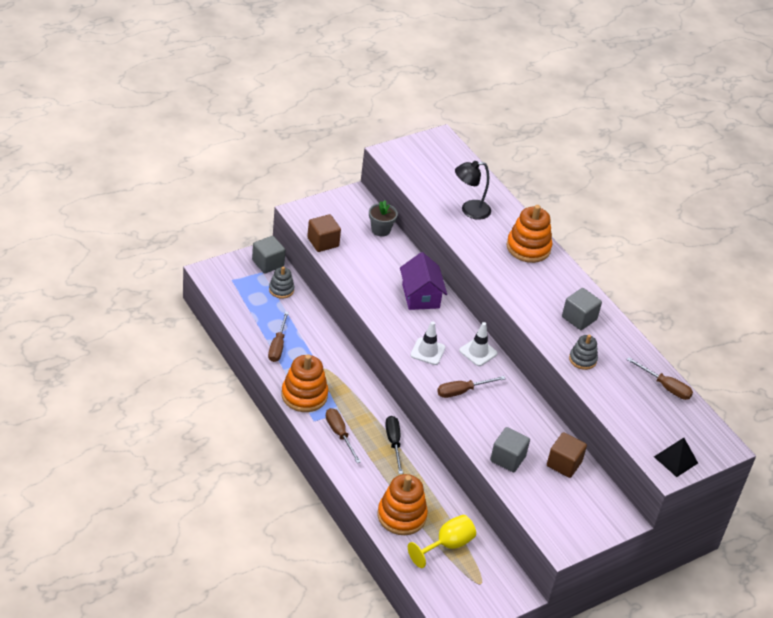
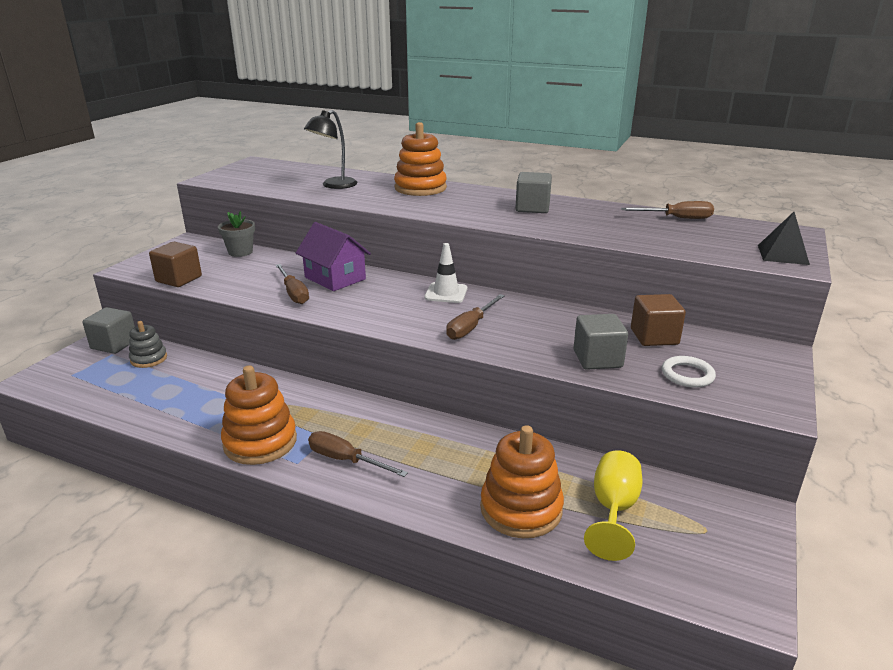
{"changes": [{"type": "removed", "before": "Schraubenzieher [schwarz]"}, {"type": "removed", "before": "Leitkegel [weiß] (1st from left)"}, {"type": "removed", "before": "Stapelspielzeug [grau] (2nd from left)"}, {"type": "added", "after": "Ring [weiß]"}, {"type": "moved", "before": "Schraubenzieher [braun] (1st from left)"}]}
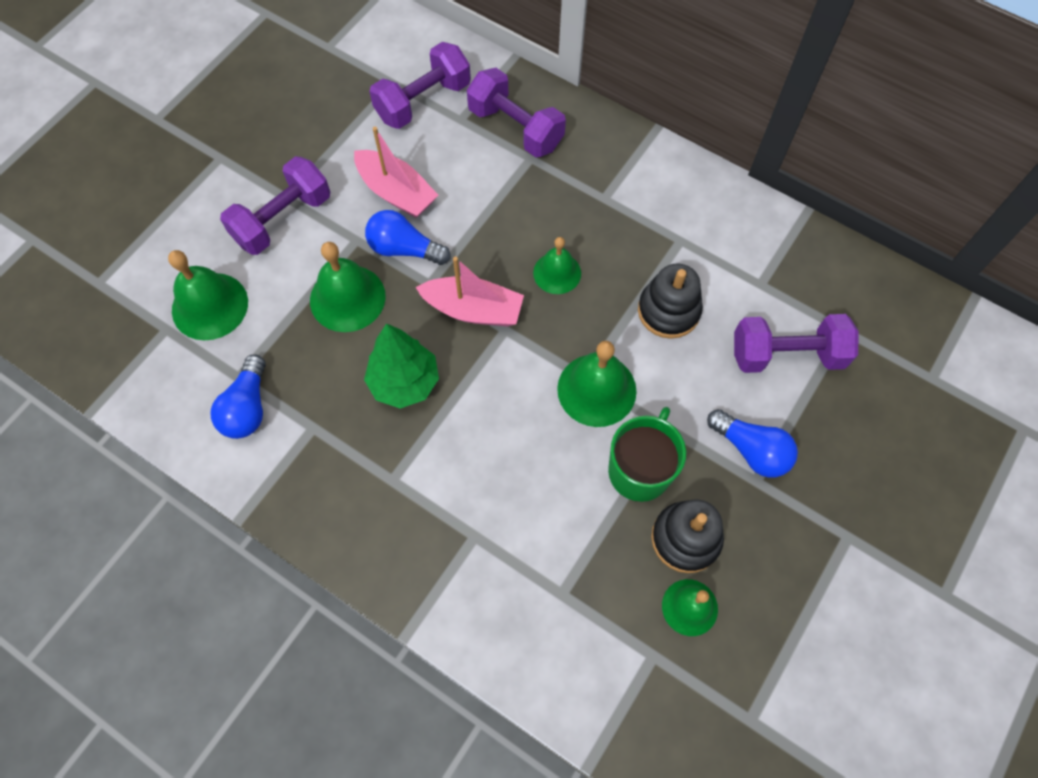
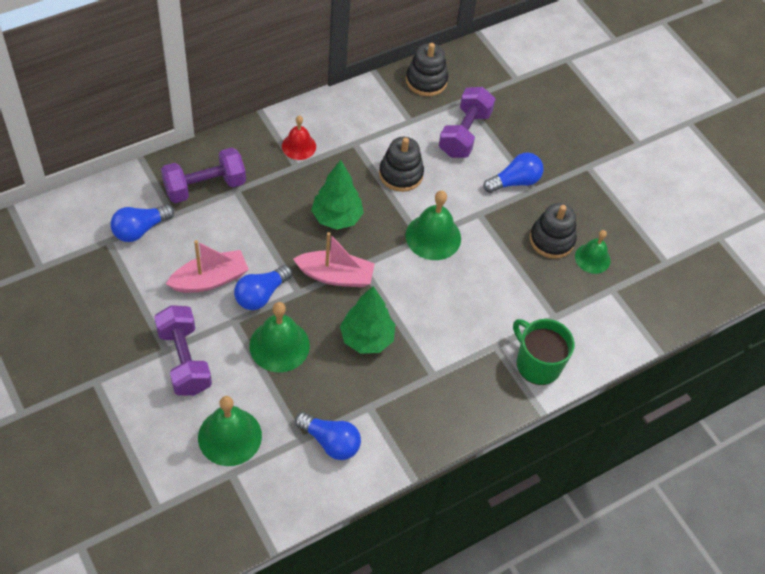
{"changes": [{"type": "added", "after": "Glocke [rot]"}, {"type": "added", "after": "Stapelspielzeug [schwarz] (2nd from left)"}, {"type": "moved", "before": "Tasse [grün]"}, {"type": "replaced", "before": "Hantel [lila] (2nd from left)", "after": "Glühbirne [blau] (1st from left)"}, {"type": "replaced", "before": "Glocke [grün] (3rd from left)", "after": "Baum [grün] (1st from left)"}, {"type": "turned", "before": "Boot [rosa] (2nd from left)", "turn": 60}]}
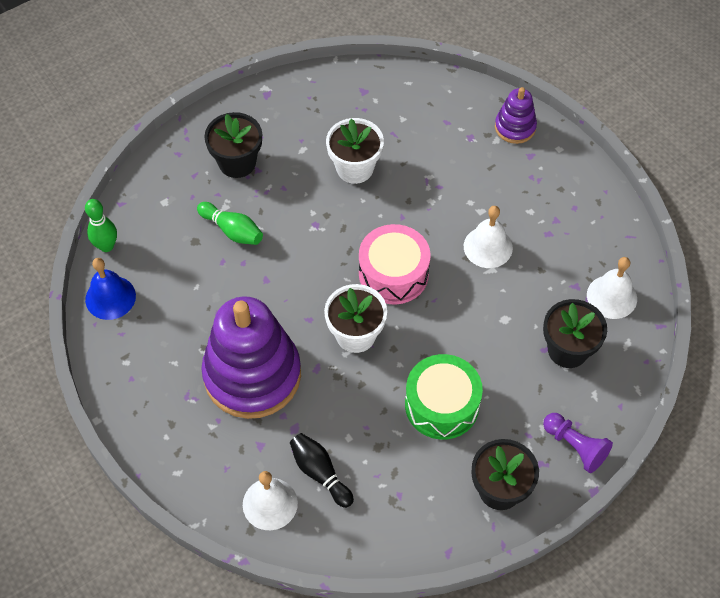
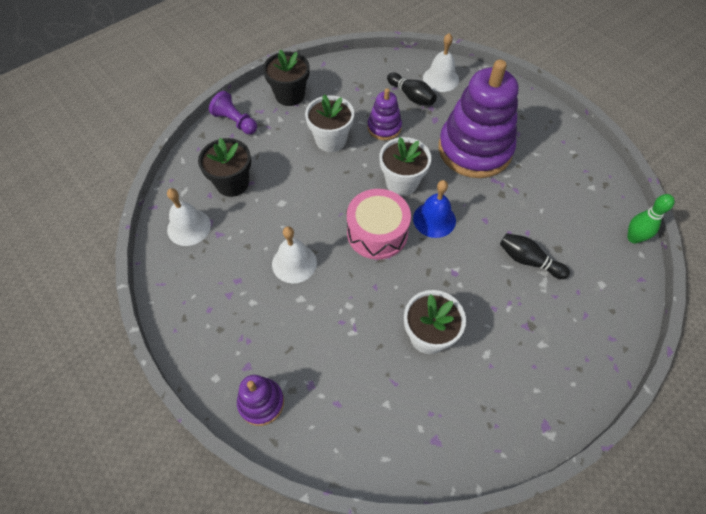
{"changes": [{"type": "removed", "before": "Blumentopf [schwarz] (1st from left)"}, {"type": "added", "after": "Stapelspielzeug [lila] (2nd from left)"}, {"type": "moved", "before": "Glocke [blau]"}, {"type": "replaced", "before": "Trommel [grün]", "after": "Blumentopf [weiß] (1st from left)"}, {"type": "recoloured", "before": "Bowlingkegel [grün] (2nd from left)", "after": "Bowlingkegel [schwarz] (2nd from left)"}]}
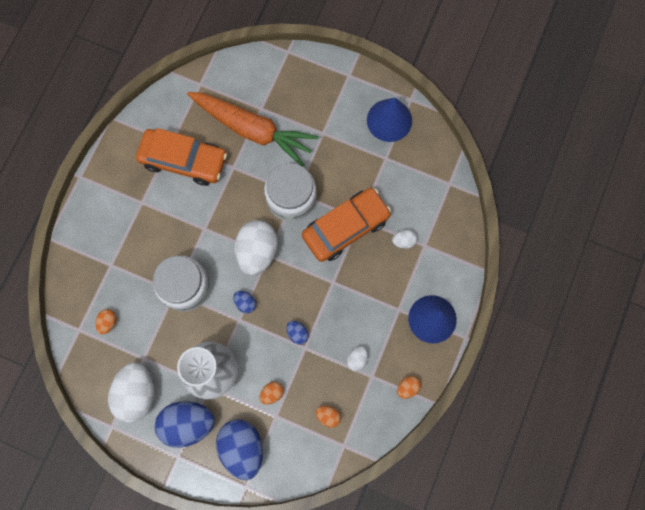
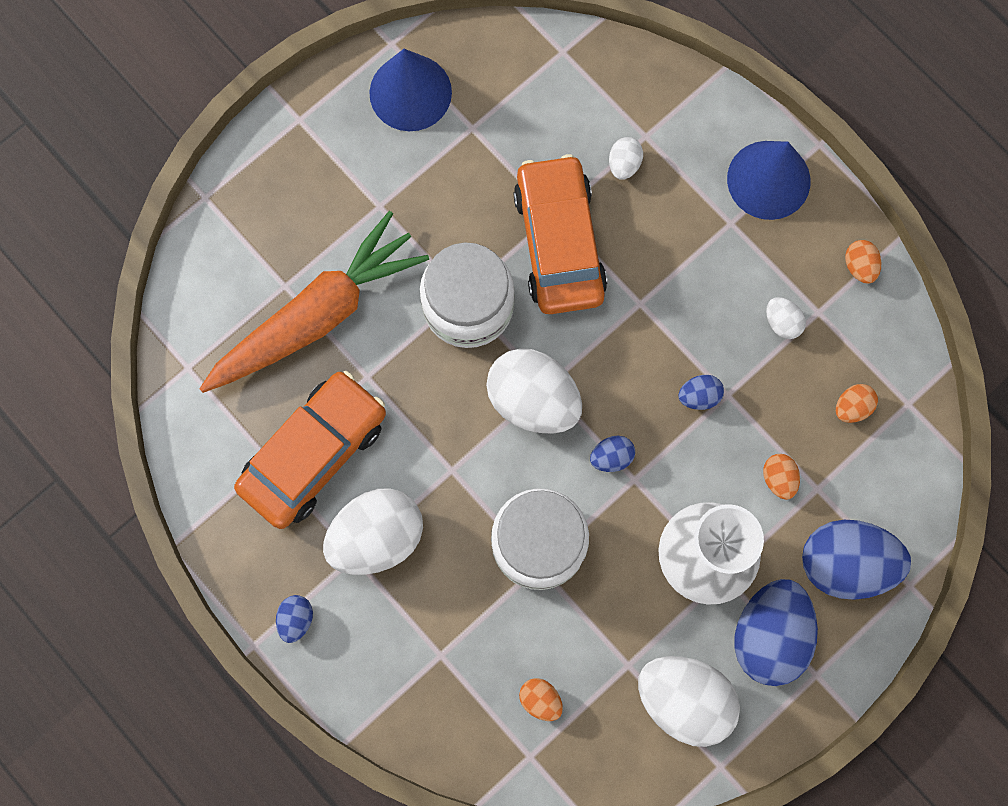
{"changes": [{"type": "added", "after": "Ei [blau] (1st from left)"}, {"type": "added", "after": "Ei [weiß] (1st from left)"}]}
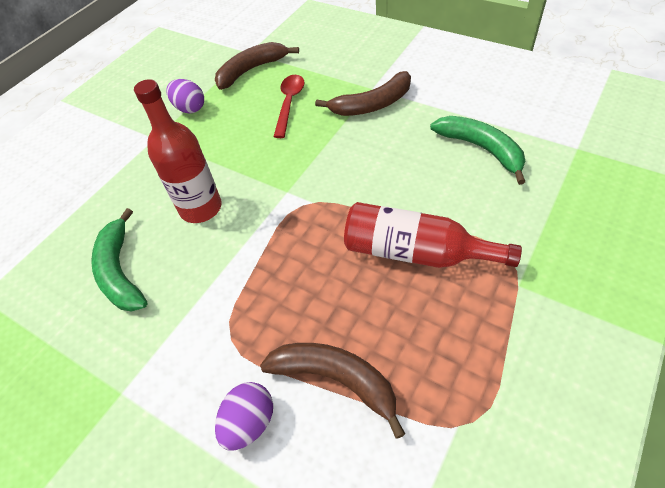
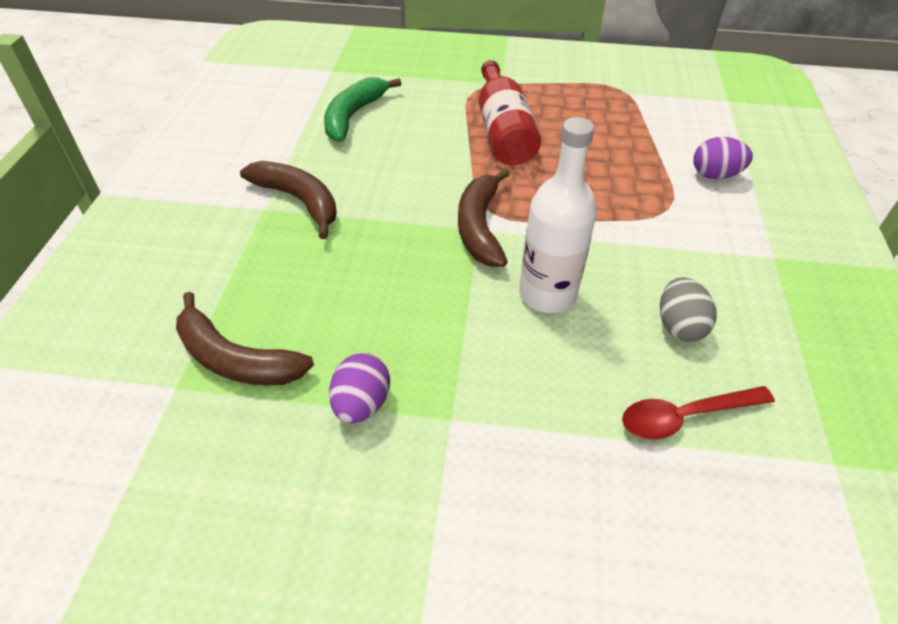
{"changes": [{"type": "moved", "before": "Banane [braun] (2nd from left in the first image)", "after": "Banane [braun] (3rd from left)"}, {"type": "moved", "before": "Löffel [rot]"}, {"type": "replaced", "before": "Banane [grün] (1st from left)", "after": "Ei [grau]"}, {"type": "recoloured", "before": "Flasche [rot] (1st from left)", "after": "Flasche [weiß]"}]}
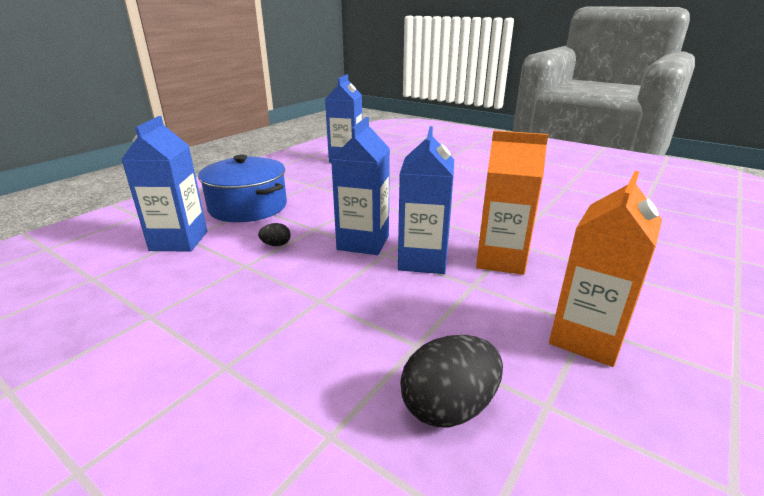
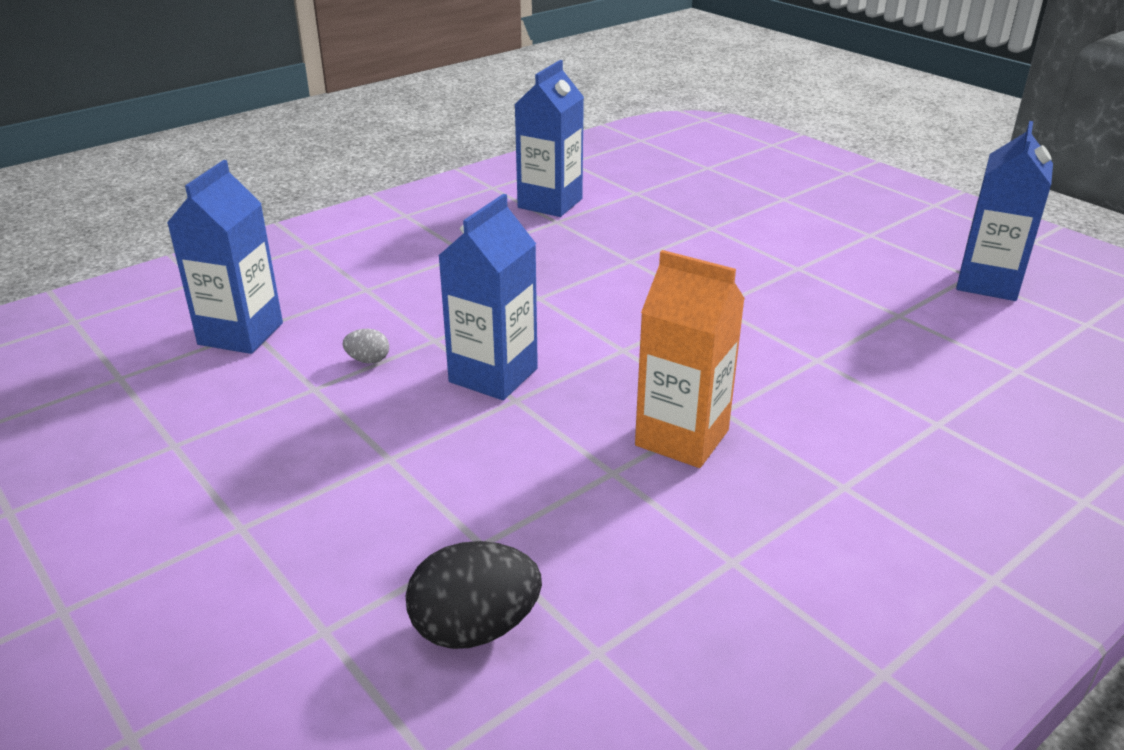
{"changes": [{"type": "removed", "before": "Kochtopf [blau]"}, {"type": "removed", "before": "Getränkekarton [orange] (2nd from left)"}, {"type": "moved", "before": "Getränkekarton [blau] (4th from left)"}, {"type": "recoloured", "before": "Ei [schwarz] (1st from left)", "after": "Ei [grau]"}]}
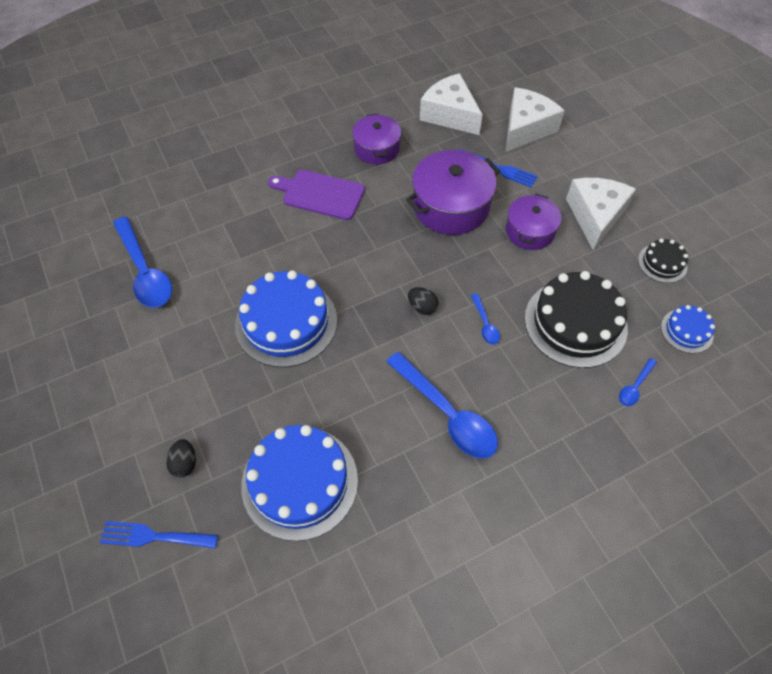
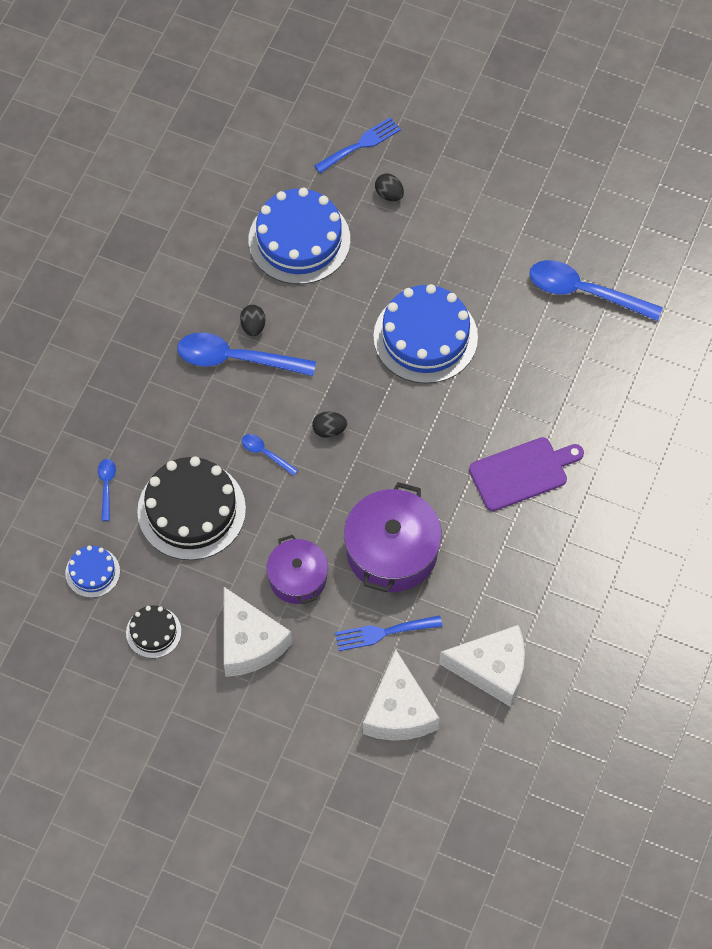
{"changes": [{"type": "removed", "before": "Kochtopf [lila] (1st from left)"}, {"type": "added", "after": "Ei [schwarz] (1st from left)"}]}
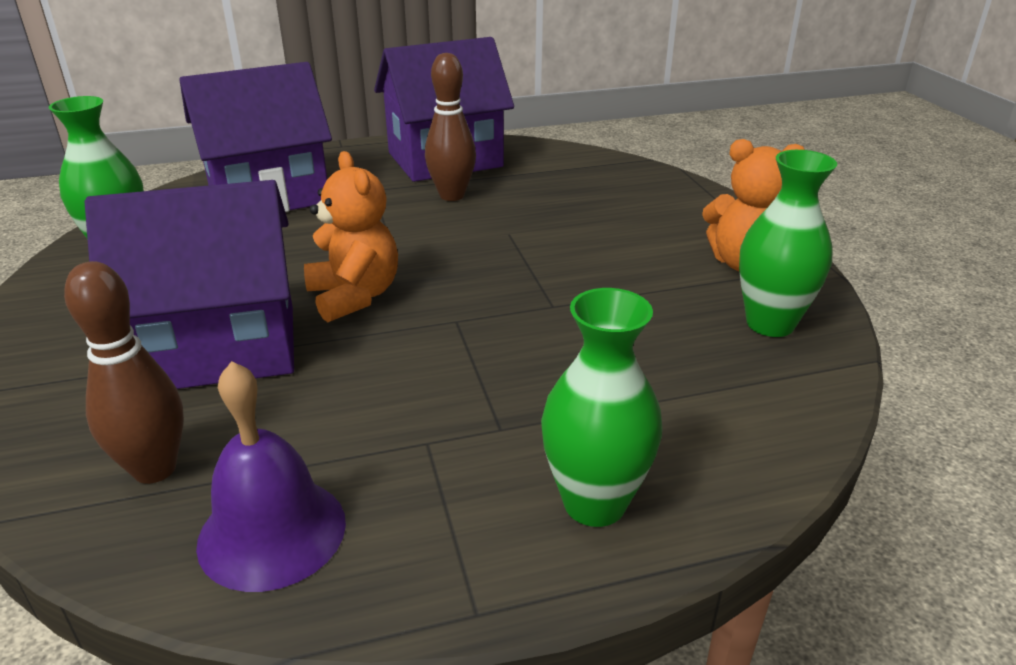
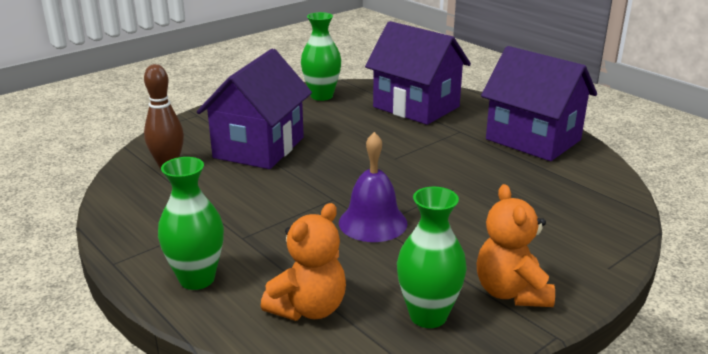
{"changes": [{"type": "removed", "before": "Bowlingkegel [braun] (2nd from left)"}, {"type": "moved", "before": "Glocke [lila]"}, {"type": "moved", "before": "Teddybär [orange] (1st from left)"}, {"type": "turned", "before": "Haus [lila] (1st from left)", "turn": 60}]}
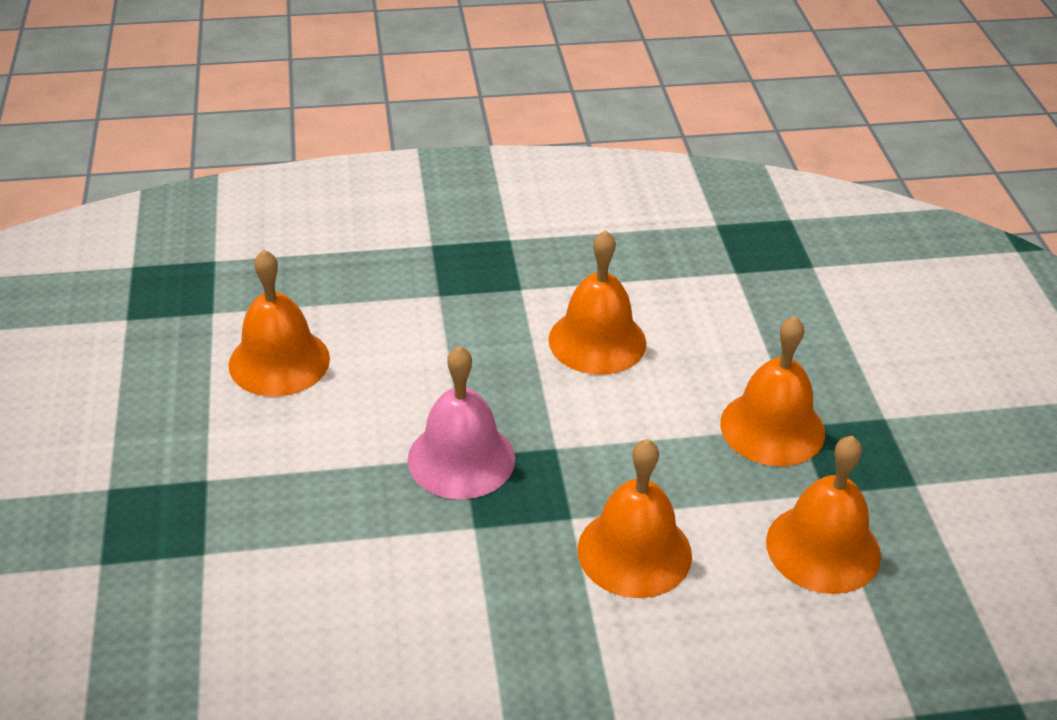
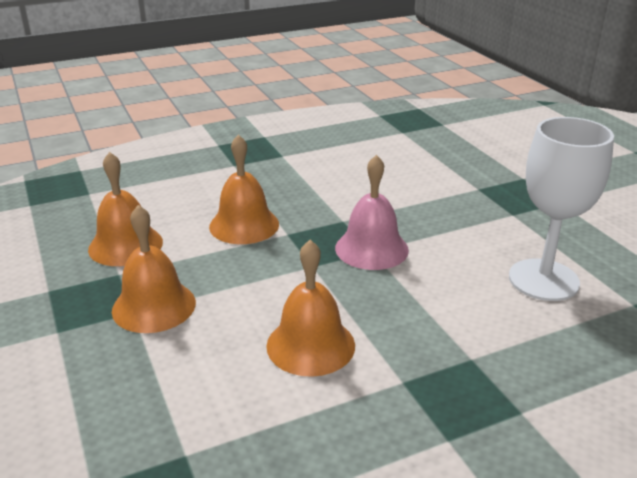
{"changes": [{"type": "replaced", "before": "Glocke [orange] (1st from left)", "after": "Kelch [weiß]"}]}
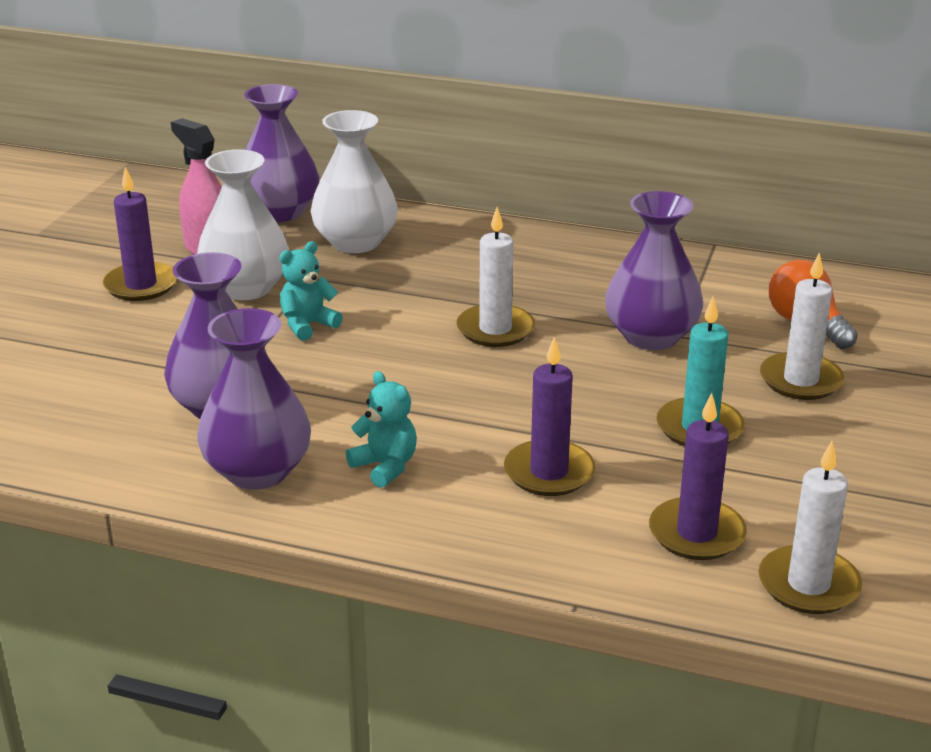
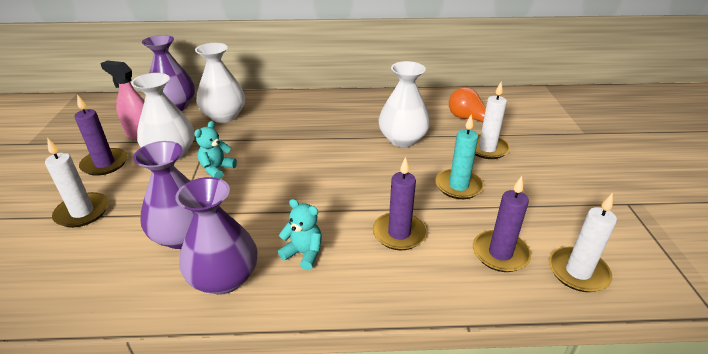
{"changes": [{"type": "moved", "before": "Kerze [weiß] (1st from left)"}, {"type": "recoloured", "before": "Vase [lila] (4th from left)", "after": "Vase [weiß] (3rd from left)"}]}
